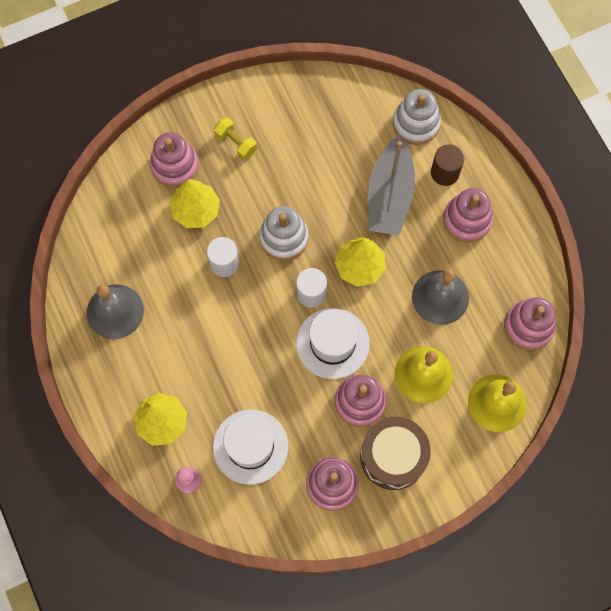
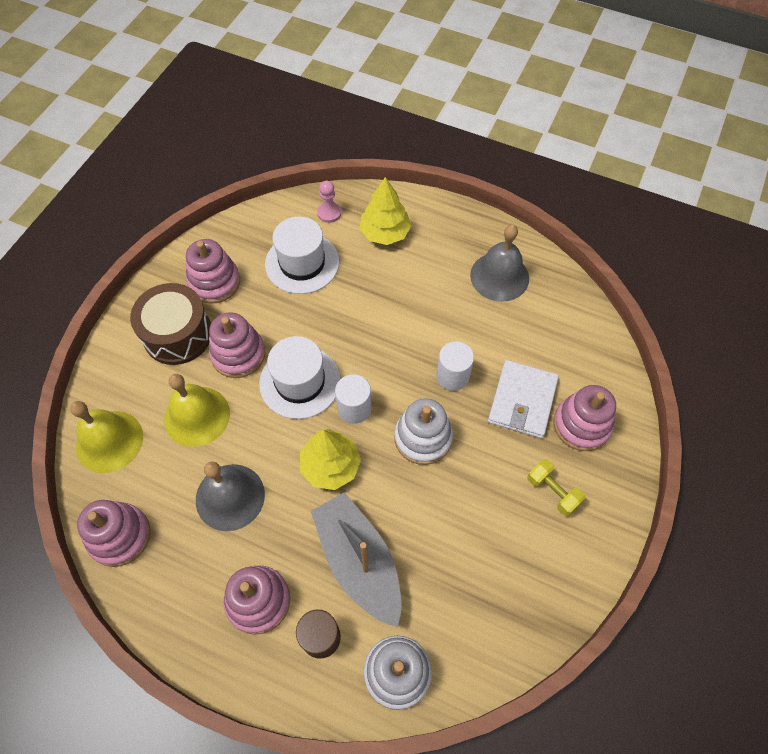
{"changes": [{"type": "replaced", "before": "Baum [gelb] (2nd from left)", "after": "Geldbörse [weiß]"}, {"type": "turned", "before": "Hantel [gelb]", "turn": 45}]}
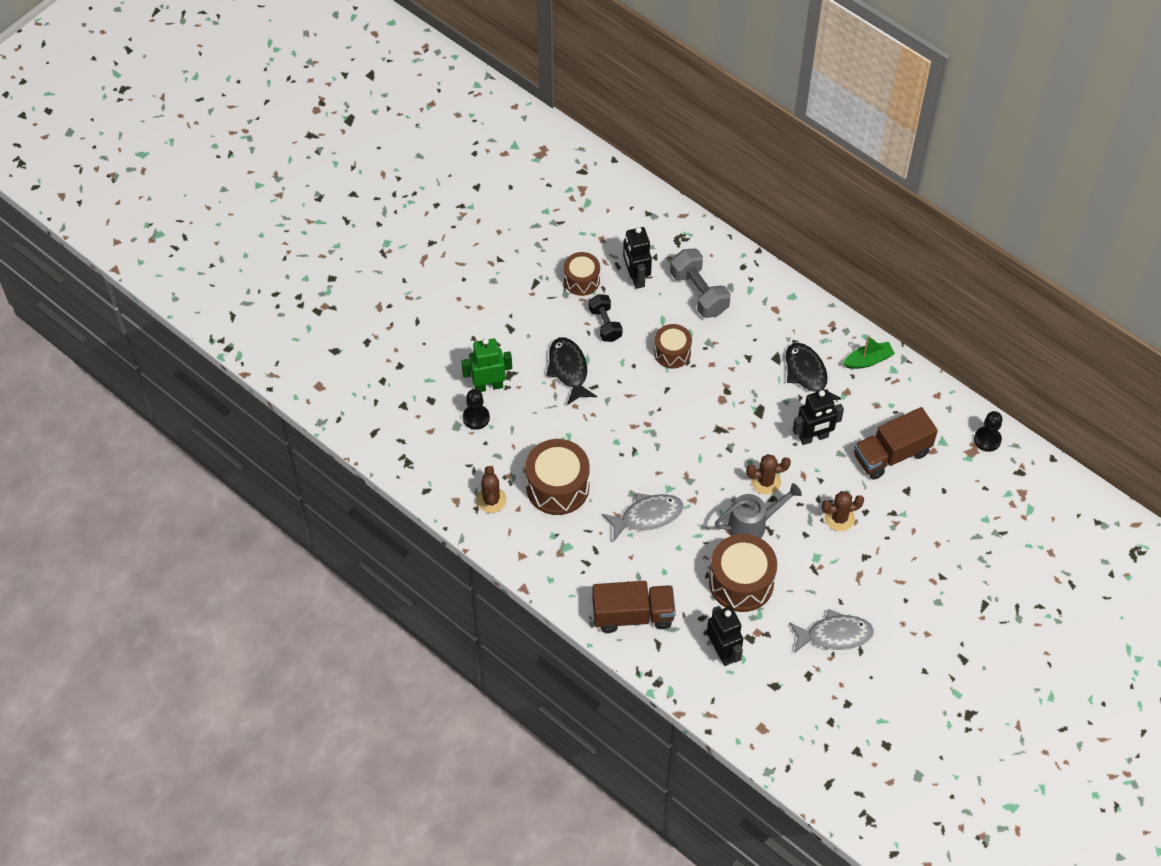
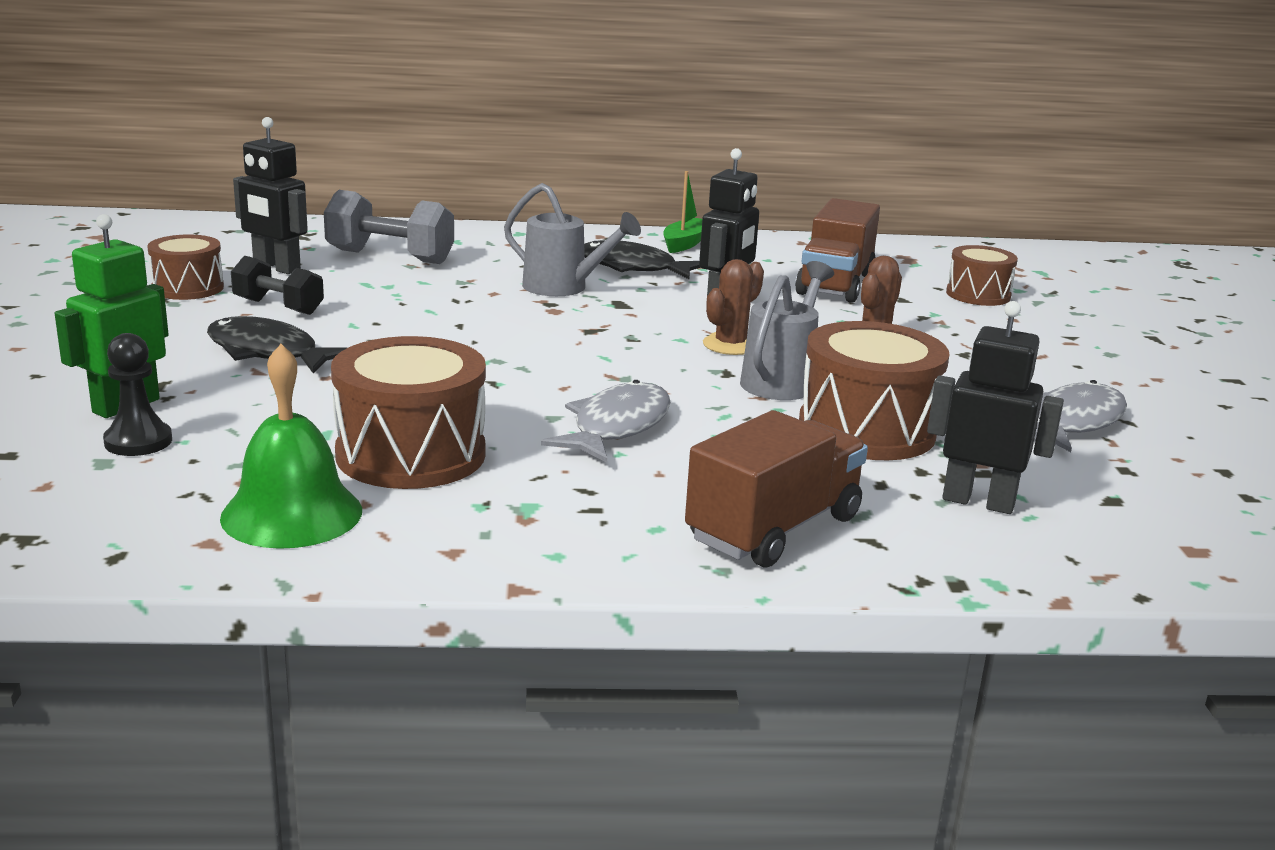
{"changes": [{"type": "removed", "before": "Bauer [schwarz] (2nd from left)"}, {"type": "added", "after": "Gießkanne [grau] (1st from left)"}, {"type": "moved", "before": "Trommel [braun] (3rd from left in the first image)", "after": "Trommel [braun] (4th from left)"}, {"type": "replaced", "before": "Kaktus [braun] (1st from left)", "after": "Glocke [grün]"}]}
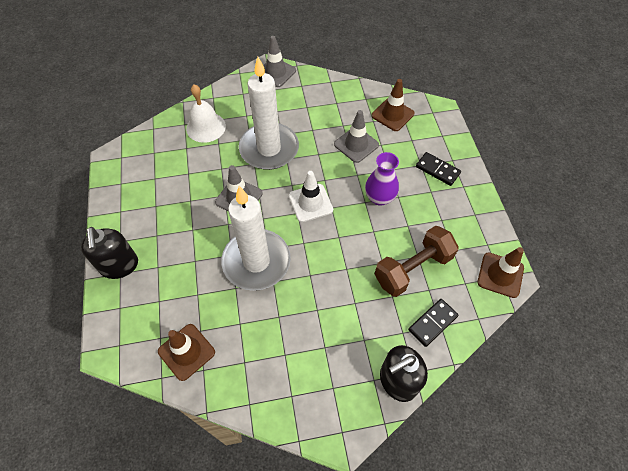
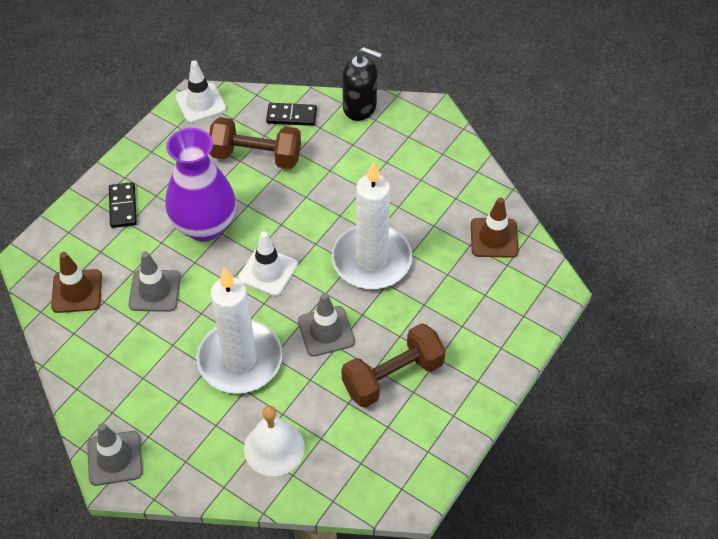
{"changes": [{"type": "removed", "before": "Seifenspender [schwarz] (1st from left)"}, {"type": "added", "after": "Hantel [braun] (2nd from left)"}, {"type": "recoloured", "before": "Leitkegel [braun] (3rd from left)", "after": "Leitkegel [weiß] (1st from left)"}, {"type": "resized", "before": "Vase [lila]", "scale": 1.69}]}
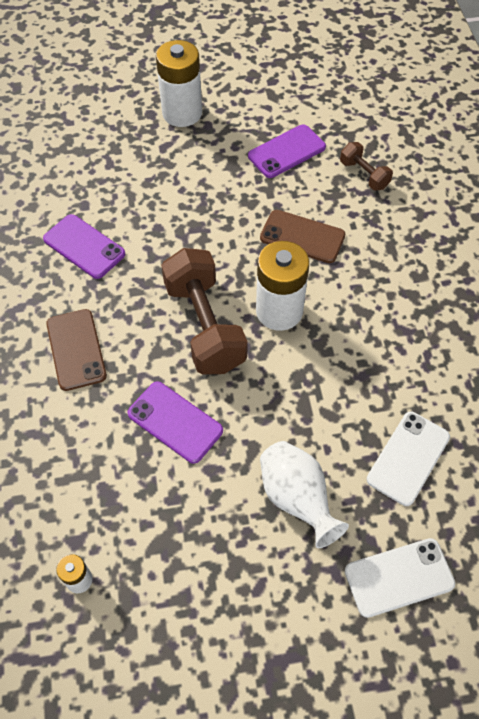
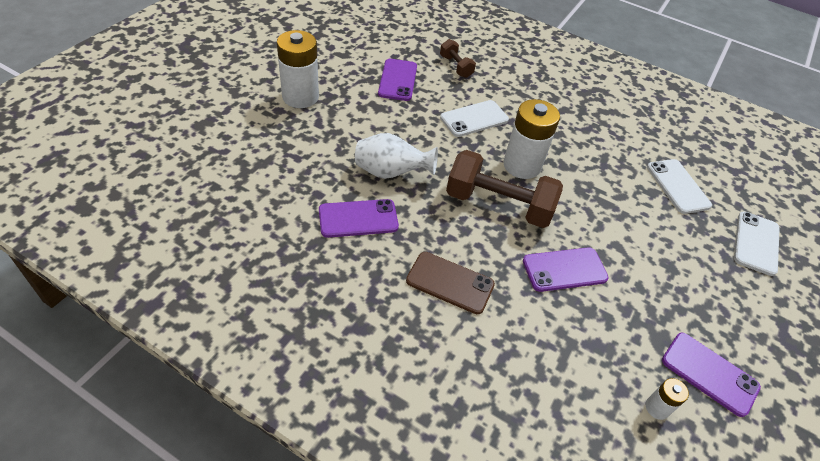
{"changes": [{"type": "added", "after": "Handy [lila] (4th from left)"}, {"type": "moved", "before": "Vase [weiß]"}, {"type": "recoloured", "before": "Handy [braun] (2nd from left)", "after": "Handy [weiß] (1st from left)"}, {"type": "turned", "before": "Hantel [braun] (2nd from left in the first image)", "turn": 60}]}
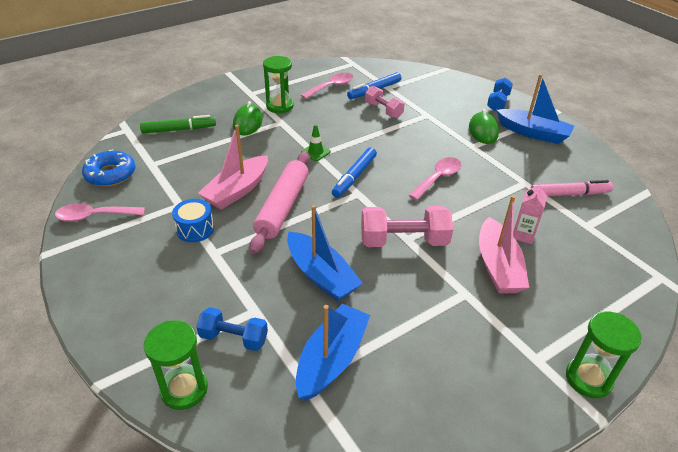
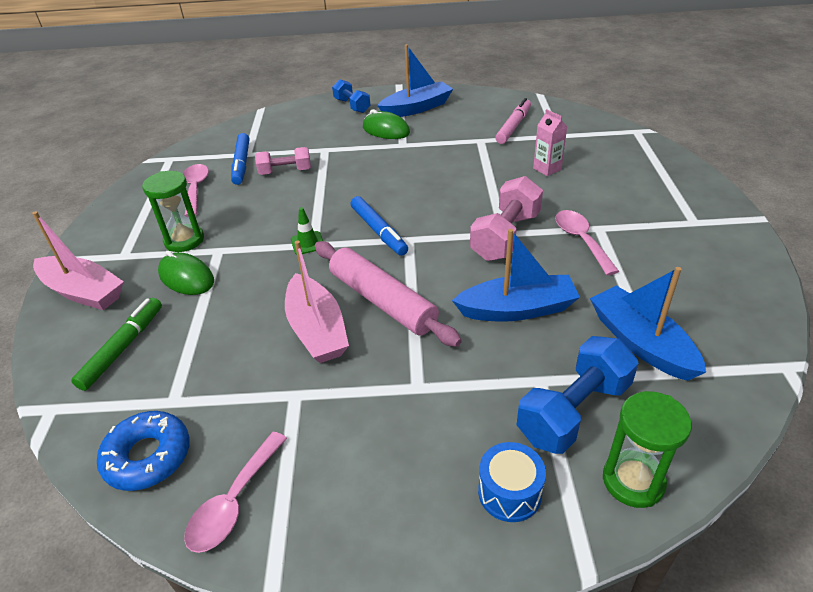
{"changes": [{"type": "removed", "before": "Sanduhr [grün] (3rd from left)"}, {"type": "moved", "before": "Trommel [blau]"}, {"type": "moved", "before": "Löffel [rosa] (3rd from left)"}, {"type": "moved", "before": "Boot [rosa] (2nd from left in the first image)", "after": "Boot [rosa] (1st from left)"}, {"type": "resized", "before": "Hantel [blau] (1st from left in the first image)", "scale": 1.57}]}
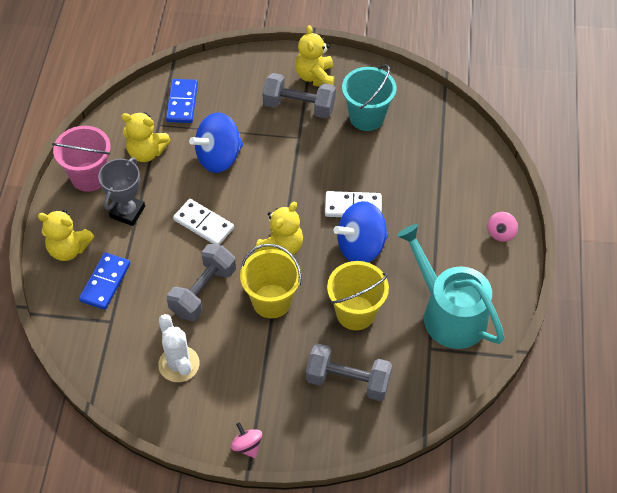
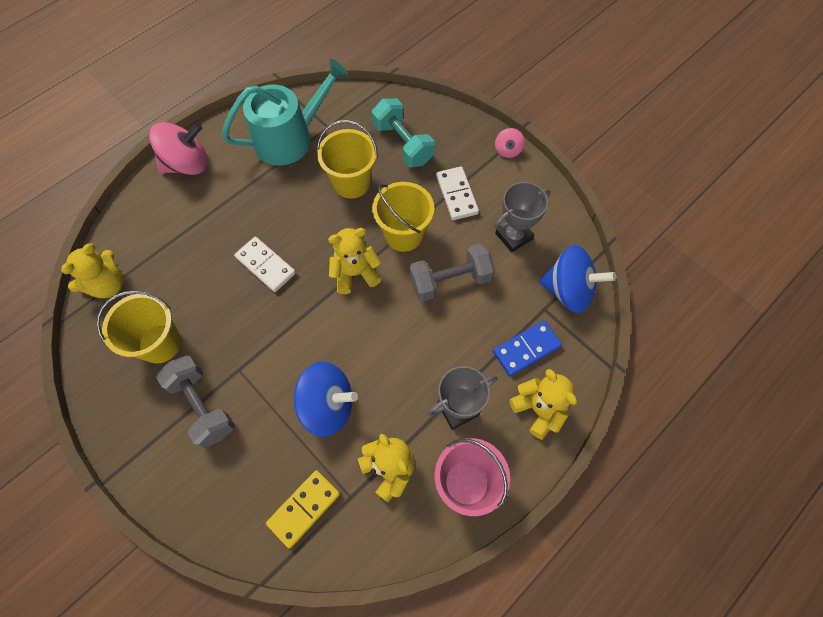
{"changes": [{"type": "moved", "before": "Dominostein [weiß] (1st from left in the first image)", "after": "Dominostein [weiß] (2nd from left)"}, {"type": "moved", "before": "Teddybär [gelb] (4th from left in the first image)", "after": "Teddybär [gelb] (1st from left)"}, {"type": "moved", "before": "Kreisel [blau] (2nd from left)"}, {"type": "replaced", "before": "Kaktus [weiß]", "after": "Pokal [grau] (2nd from left)"}, {"type": "recoloured", "before": "Dominostein [blau] (2nd from left)", "after": "Dominostein [gelb]"}, {"type": "recoloured", "before": "Hantel [grau] (3rd from left)", "after": "Hantel [türkis]"}, {"type": "recoloured", "before": "Eimer [türkis]", "after": "Eimer [gelb] (1st from left)"}, {"type": "turned", "before": "Gießkanne [türkis]", "turn": -120}, {"type": "resized", "before": "Kreisel [rosa] (2nd from left in the first image)", "scale": 2.03}]}
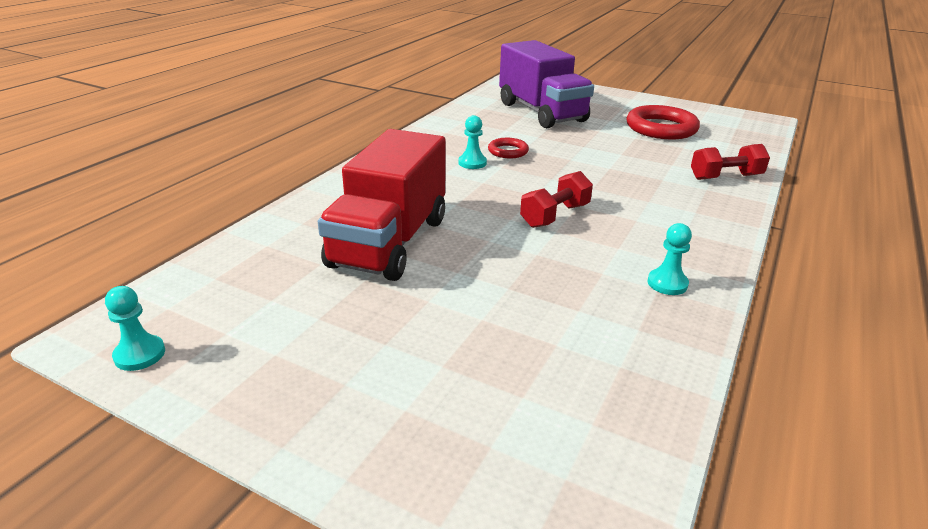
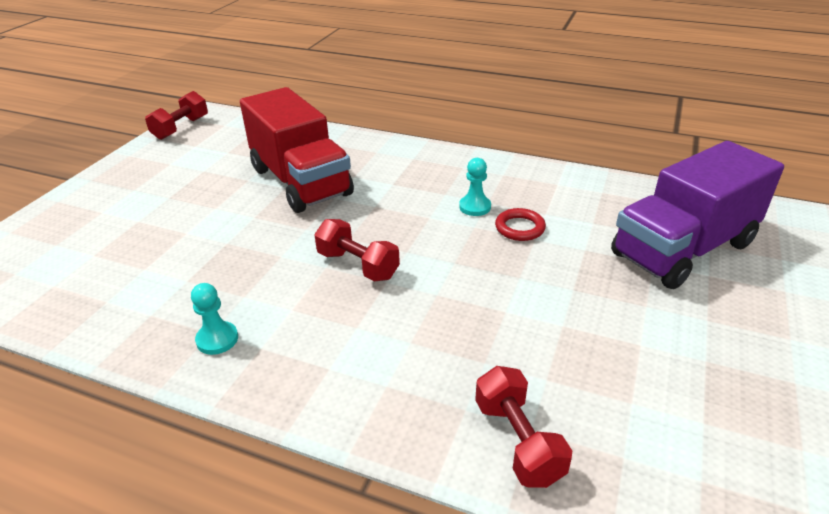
{"changes": [{"type": "removed", "before": "Ring [rot] (2nd from left)"}, {"type": "replaced", "before": "Bauer [türkis] (1st from left)", "after": "Hantel [rot] (1st from left)"}, {"type": "turned", "before": "Lastwagen [rot]", "turn": -135}]}
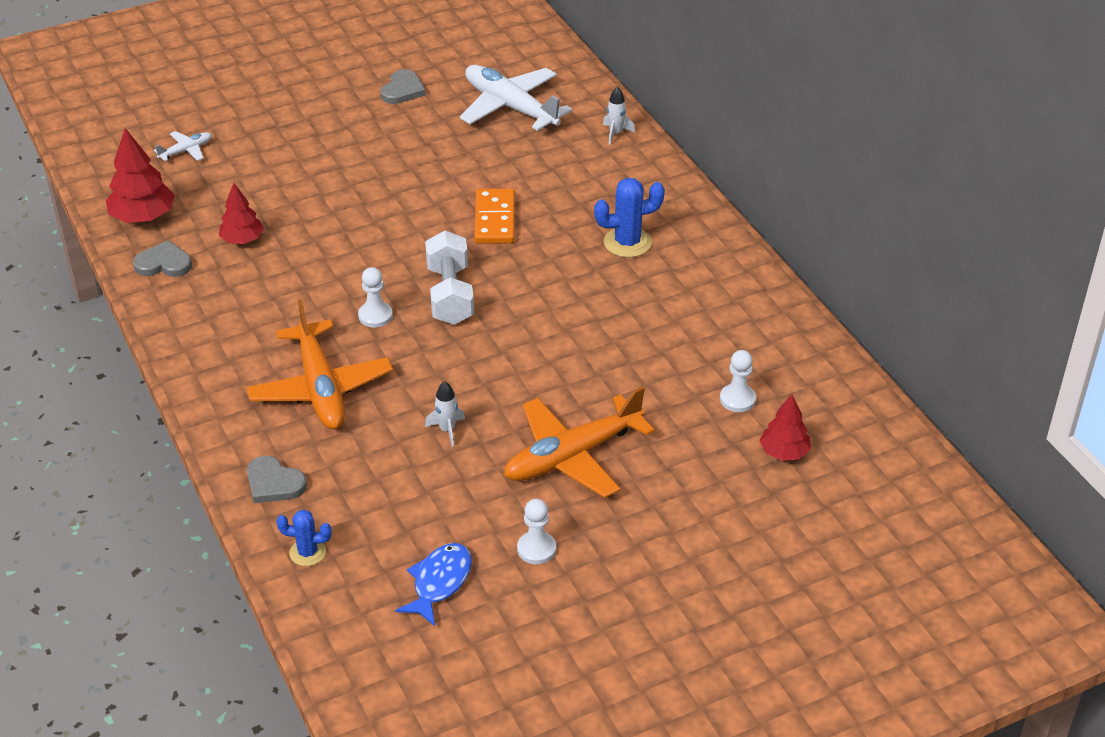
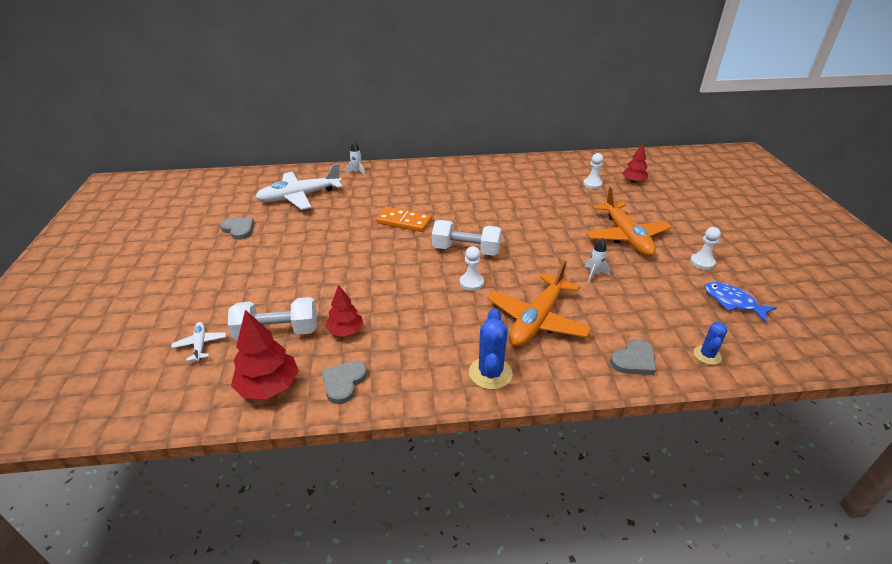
{"changes": [{"type": "added", "after": "Hantel [weiß] (1st from left)"}, {"type": "moved", "before": "Kaktus [blau] (2nd from left in the first image)", "after": "Kaktus [blau] (1st from left)"}, {"type": "turned", "before": "Flugzeug [orange] (1st from left)", "turn": 120}]}
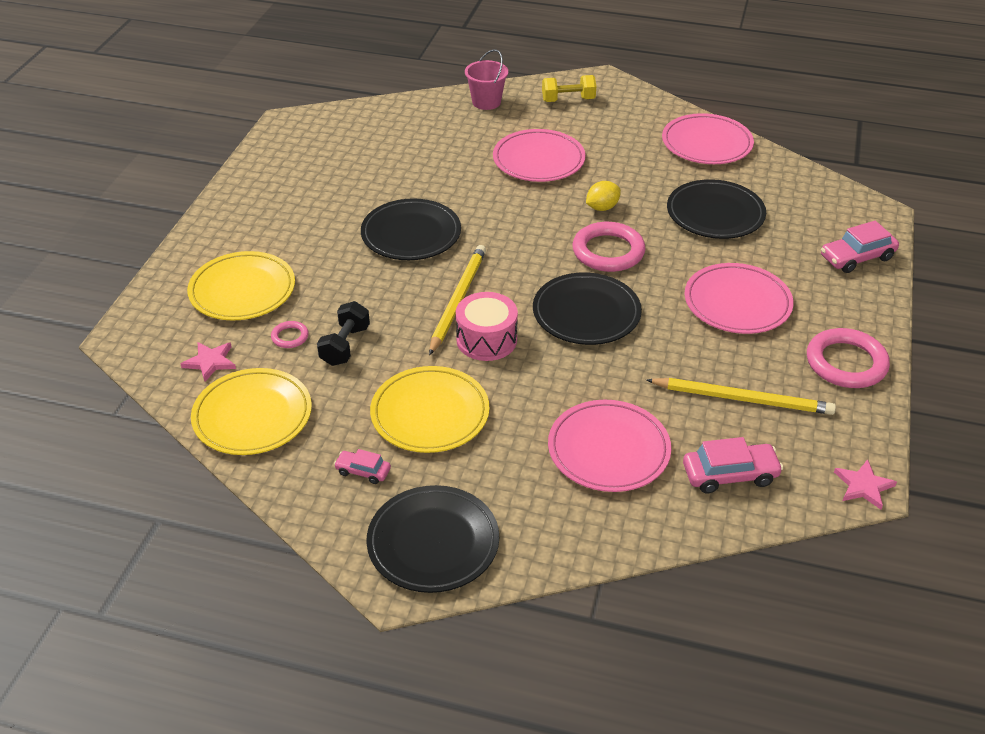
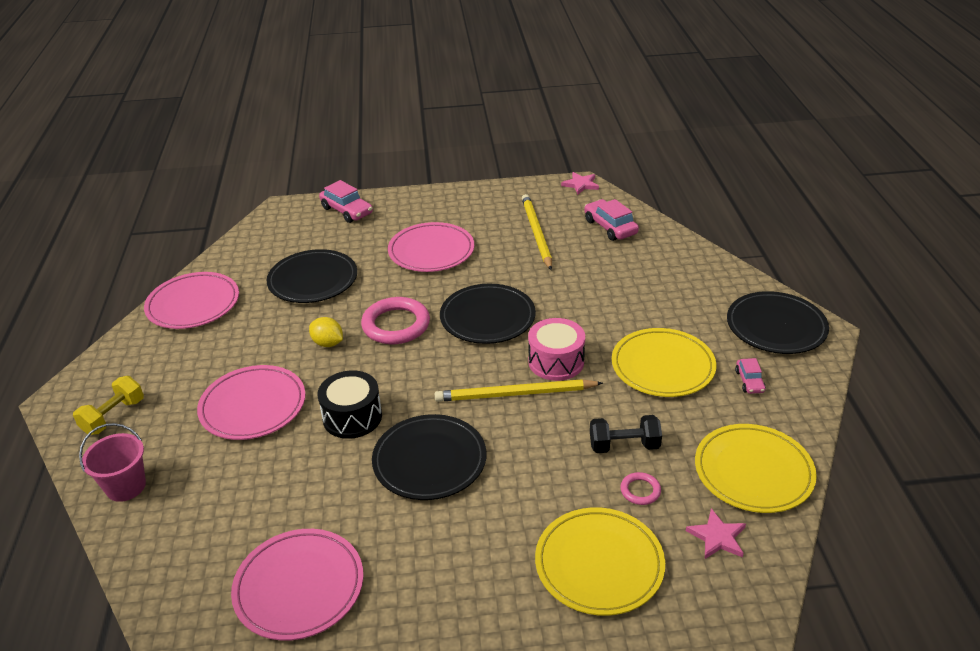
{"changes": [{"type": "removed", "before": "Ring [rosa] (3rd from left)"}, {"type": "added", "after": "Trommel [schwarz]"}, {"type": "moved", "before": "Teller [rosa] (2nd from left in the first image)", "after": "Teller [rosa] (3rd from left)"}, {"type": "turned", "before": "Hantel [gelb]", "turn": 60}]}
